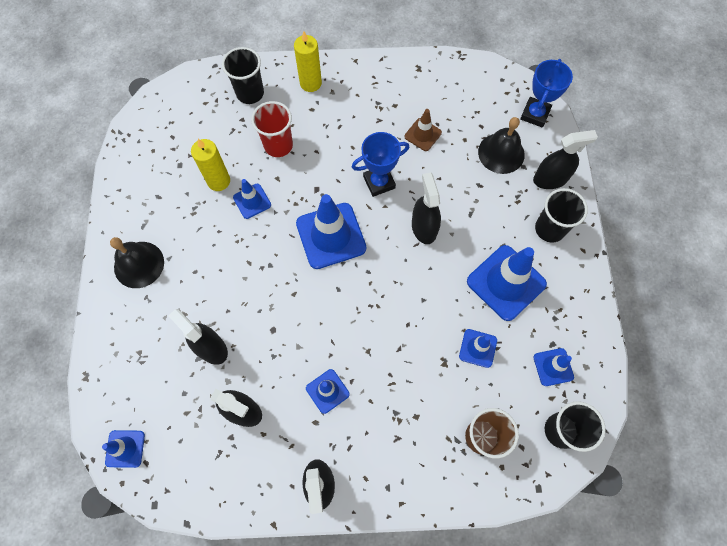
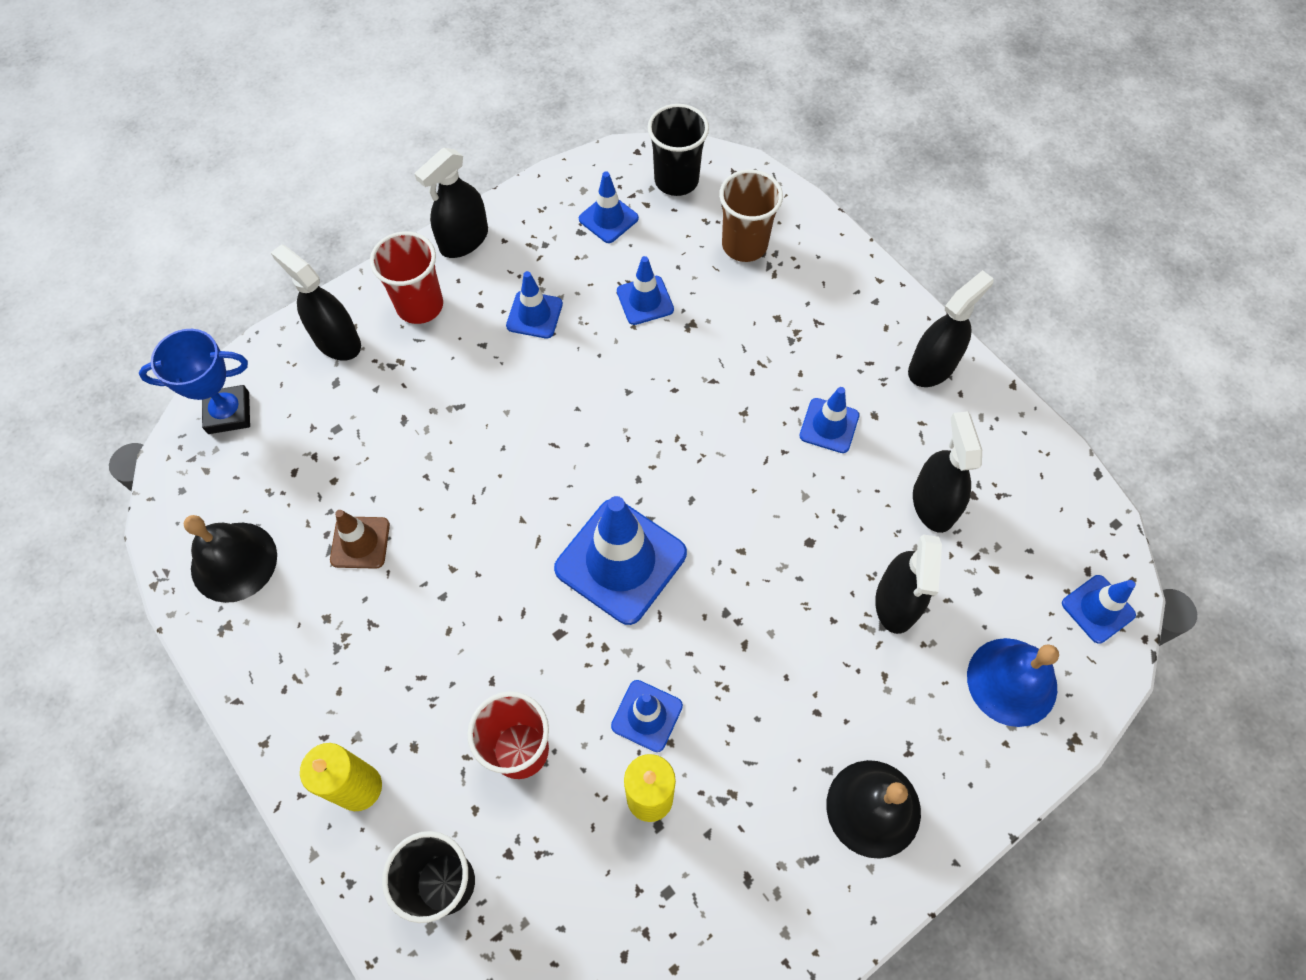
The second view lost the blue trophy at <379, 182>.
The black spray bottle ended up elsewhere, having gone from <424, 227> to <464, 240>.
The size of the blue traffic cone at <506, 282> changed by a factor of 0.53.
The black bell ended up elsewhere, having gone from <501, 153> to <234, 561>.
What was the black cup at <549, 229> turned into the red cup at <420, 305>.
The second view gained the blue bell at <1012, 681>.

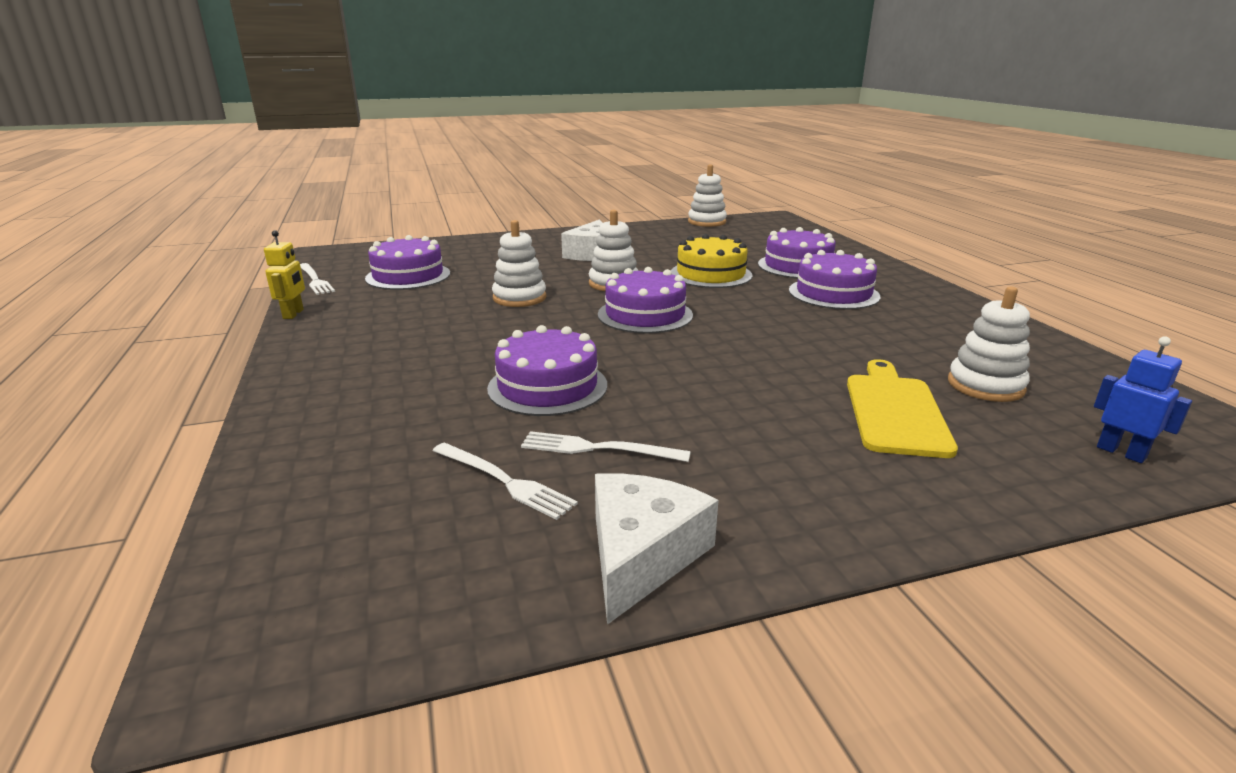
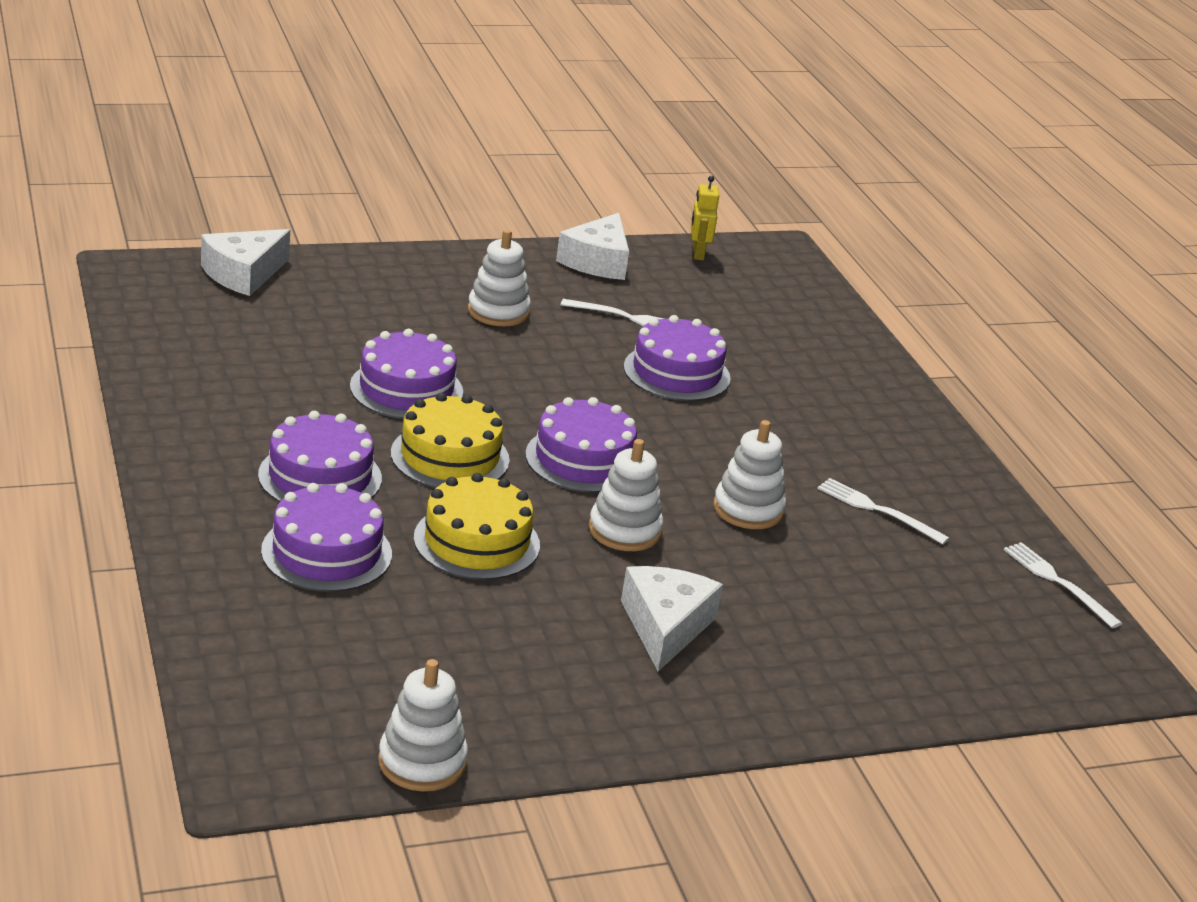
The yellow robot ended up elsewhere, having gone from <293, 314> to <697, 254>.
The purple cake ended up elsewhere, having gone from <408, 276> to <406, 389>.
The white fork ended up elsewhere, having gone from <504, 481> to <878, 510>.
The second view lost the yellow cutting board at <895, 411>.
The white stacking toy ended up elsewhere, having gone from <985, 385> to <498, 311>.
Where the blue robot stood at <1121, 452>, the white cheese came to stand at <243, 274>.
The second view gained the yellow cake at <450, 456>.

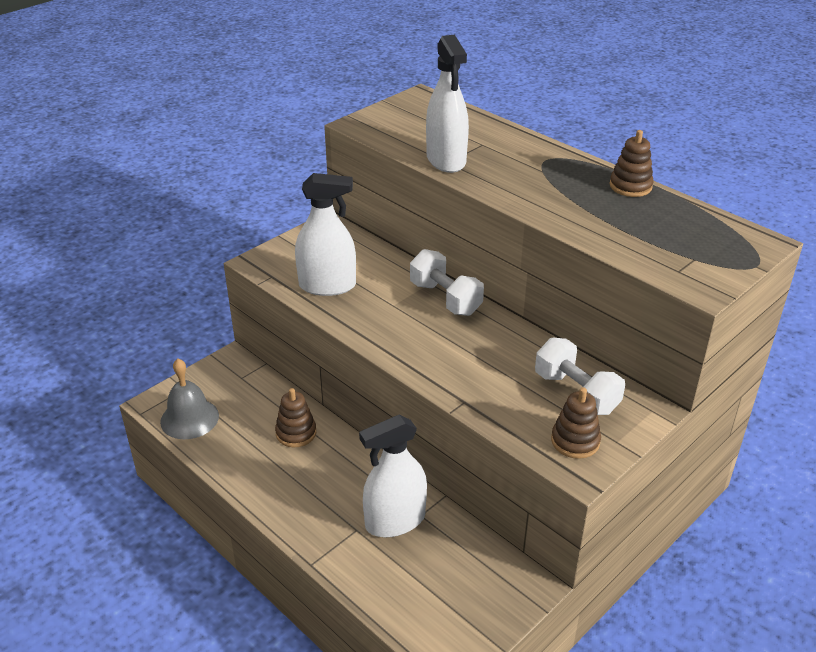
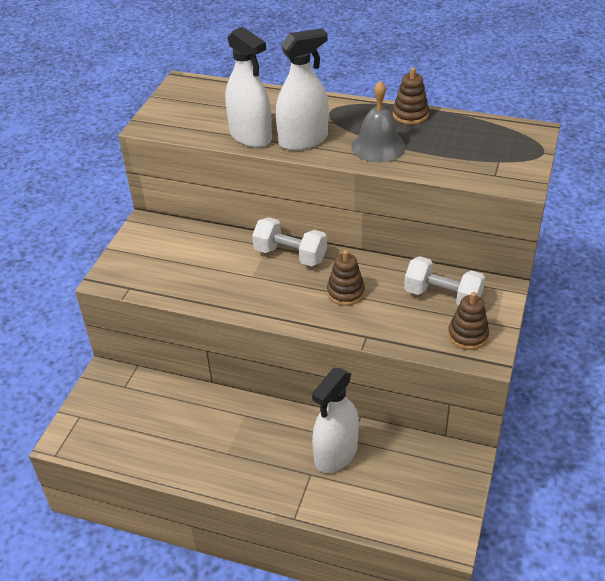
The grey bell ended up elsewhere, having gone from <189, 418> to <378, 146>.
The brown stacking toy ended up elsewhere, having gone from <296, 433> to <345, 292>.
The white spray bottle ended up elsewhere, having gone from <327, 286> to <303, 140>.

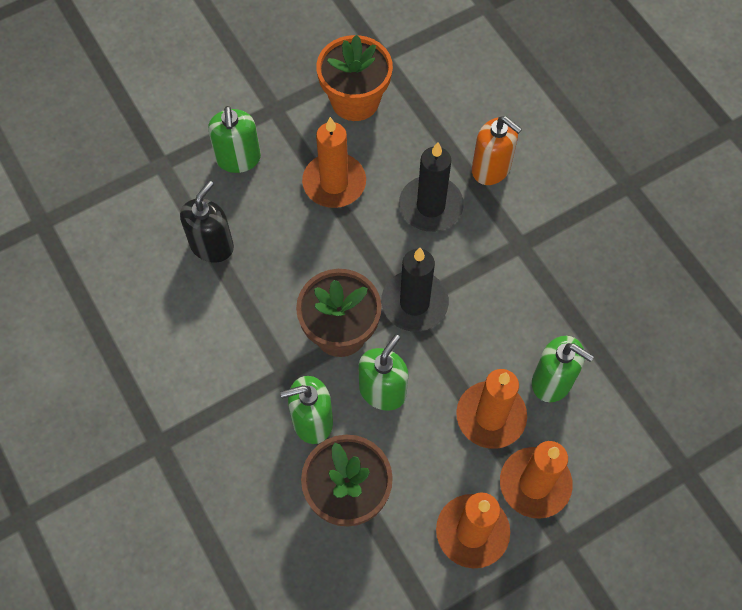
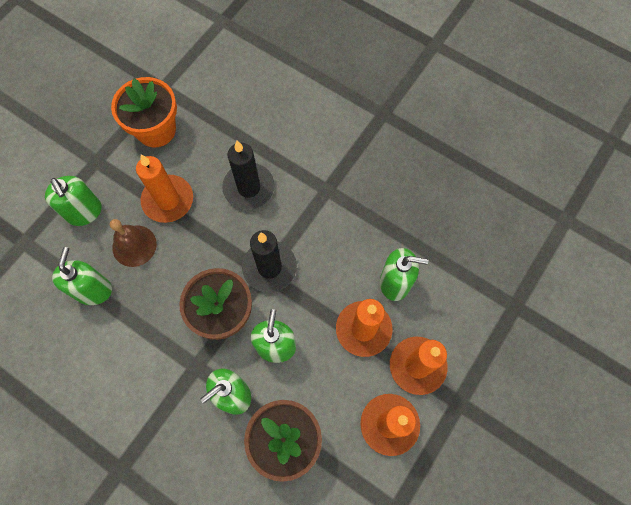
What was the black soap dispenser at <212, 245> turned into the green soap dispenser at <93, 290>.
The second view lost the orange soap dispenser at <491, 168>.
The second view gained the brown bell at <134, 245>.

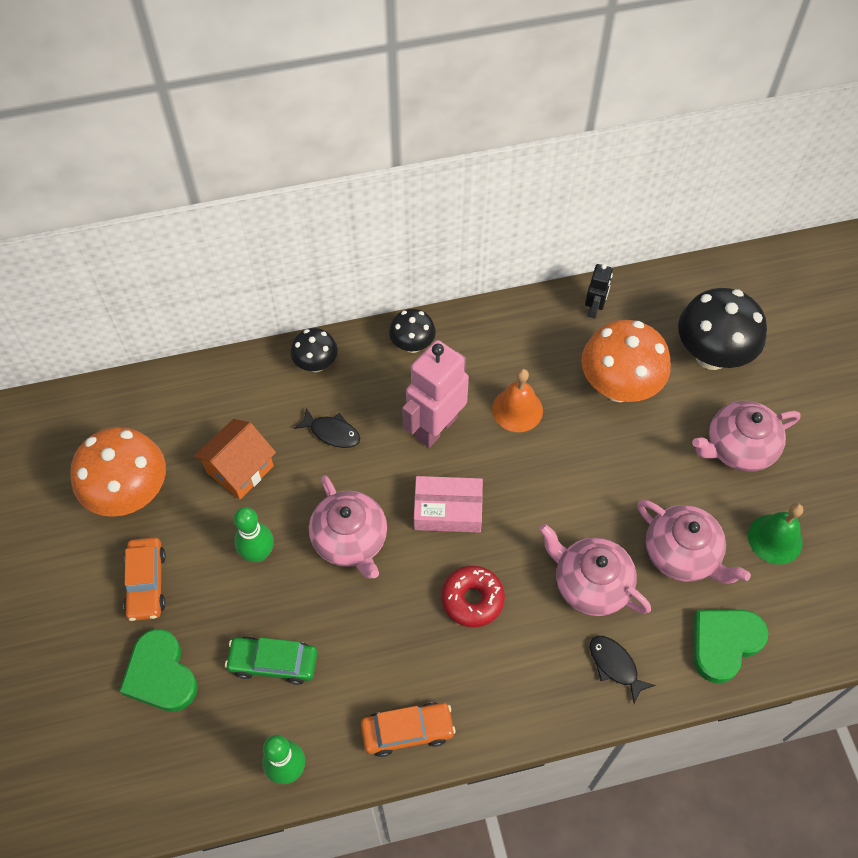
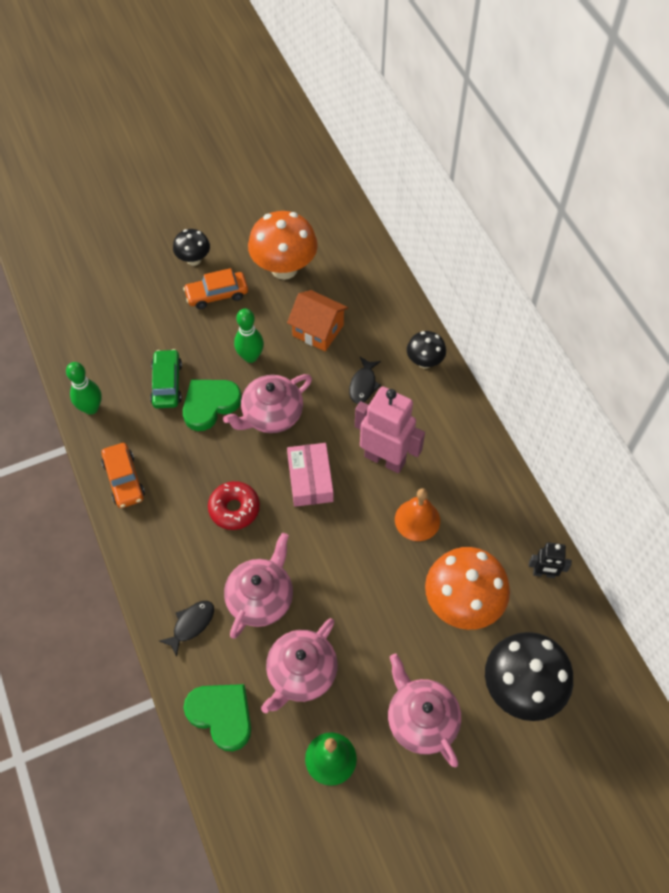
The green heart ended up elsewhere, having gone from <160, 674> to <210, 405>.
The black mushroom ended up elsewhere, having gone from <412, 345> to <194, 259>.

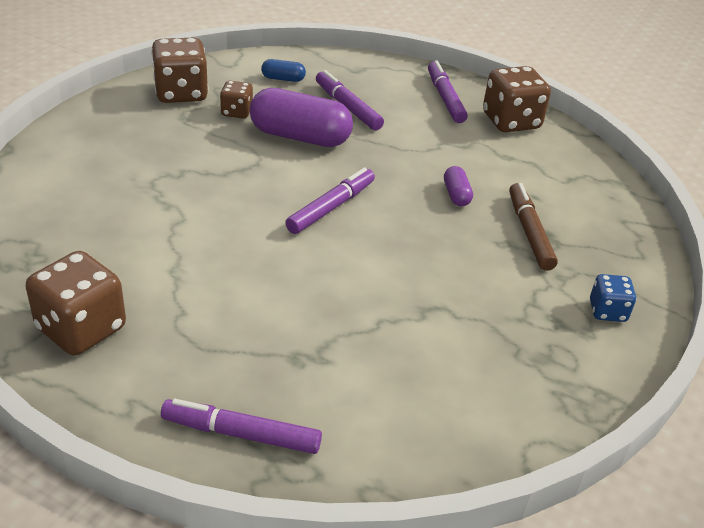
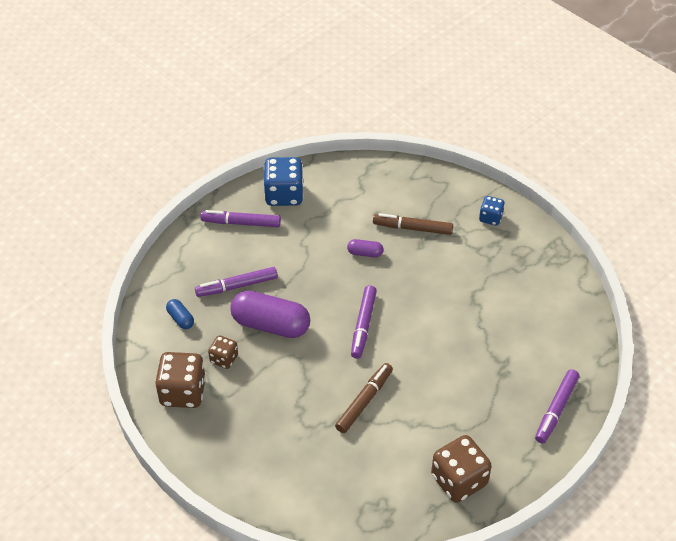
The purple capsule at <300, 137> ended up facing another way, 75 degrees clockwise from before.
The blue capsule at <283, 79> ended up facing another way, 60 degrees counterclockwise from before.
The purple marker at <331, 207> ended up facing another way, 135 degrees counterclockwise from before.
What was the brown dice at <511, 121> turned into the blue dice at <284, 195>.
The second view gained the brown marker at <364, 401>.

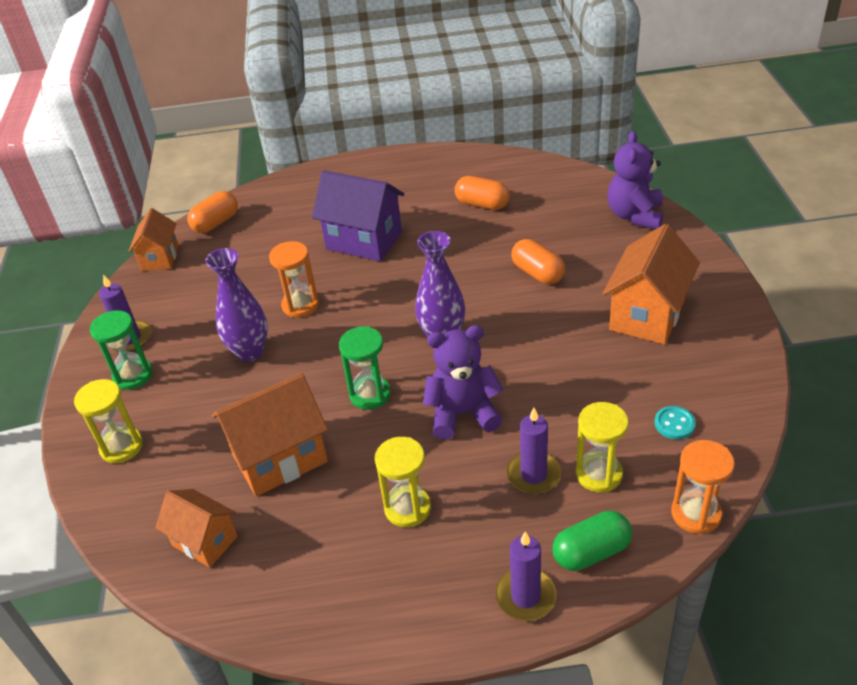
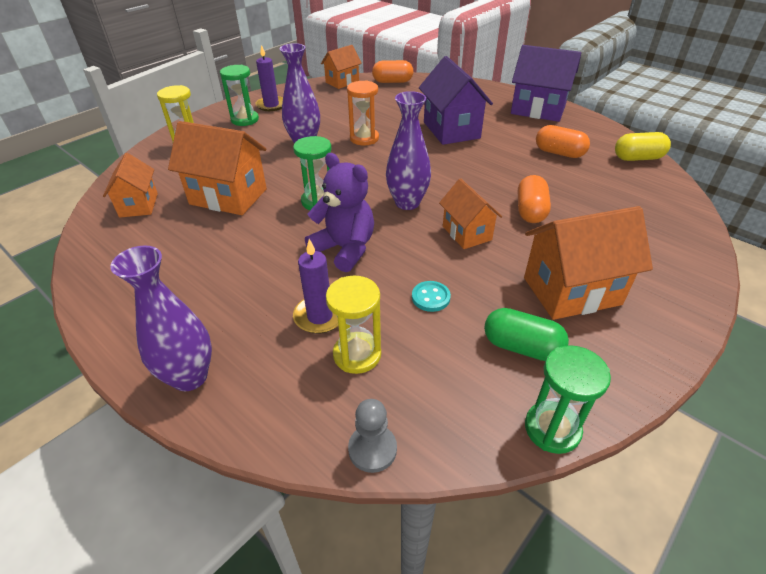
The second view lost the yellow hourglass at <407, 508>.
The orange capsule at <482, 204> ended up facing another way, 45 degrees counterclockwise from before.
Where the purple candle stood at <525, 596>, the purple vase came to stand at <190, 377>.
The green capsule ended up elsewhere, having gone from <591, 552> to <521, 347>.
The second view lost the purple teddy bear at <635, 215>.
The turquoise button ended up elsewhere, having gone from <674, 424> to <430, 297>.
Where the orange hourglass stood at <696, 514>, the grey pawn came to stand at <372, 449>.
The second view gained the orange house at <467, 233>.
The second view gained the purple house at <538, 110>.
The second view gained the green hourglass at <552, 429>.
The second view gained the yellow capsule at <637, 158>.

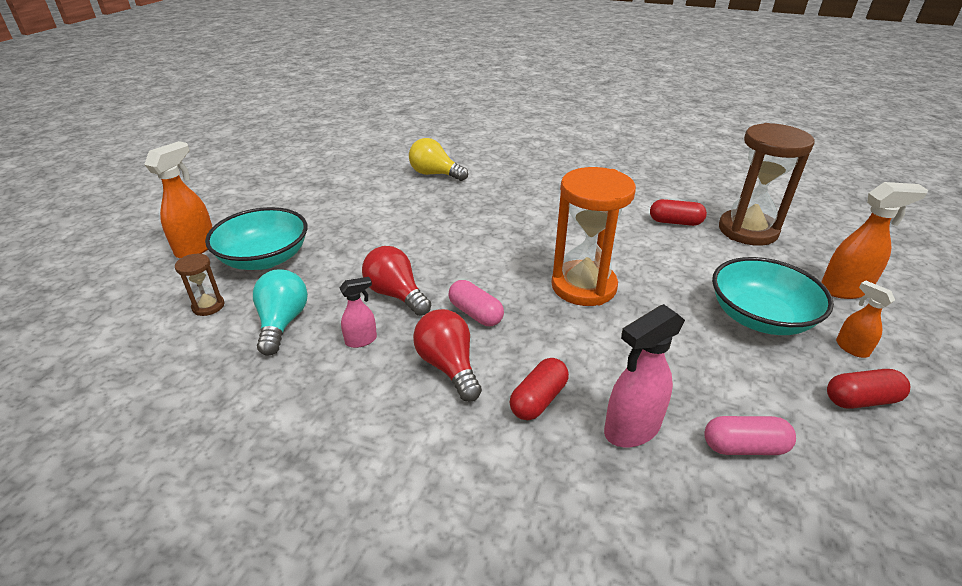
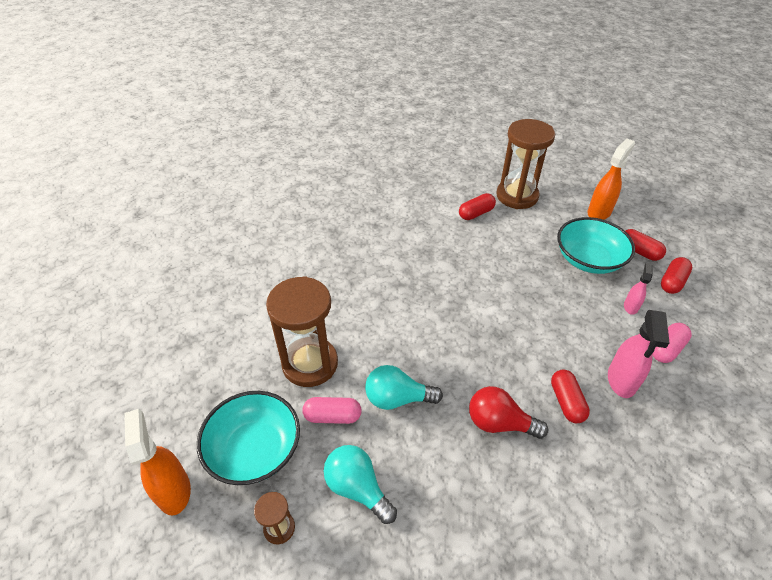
The pink spray bottle ended up elsewhere, having gone from <361, 340> to <630, 306>.
What was the red light bulb at <396, 294> turned into the turquoise light bulb at <397, 398>.
The second view lost the yellow light bulb at <435, 174>.
The pink capsule ended up elsewhere, having gone from <475, 313> to <333, 416>.
The second view lost the orange hourglass at <583, 286>.
Where the orange spray bottle stood at <851, 348>, the red capsule came to stand at <639, 251>.
The second view gained the brown hourglass at <310, 364>.

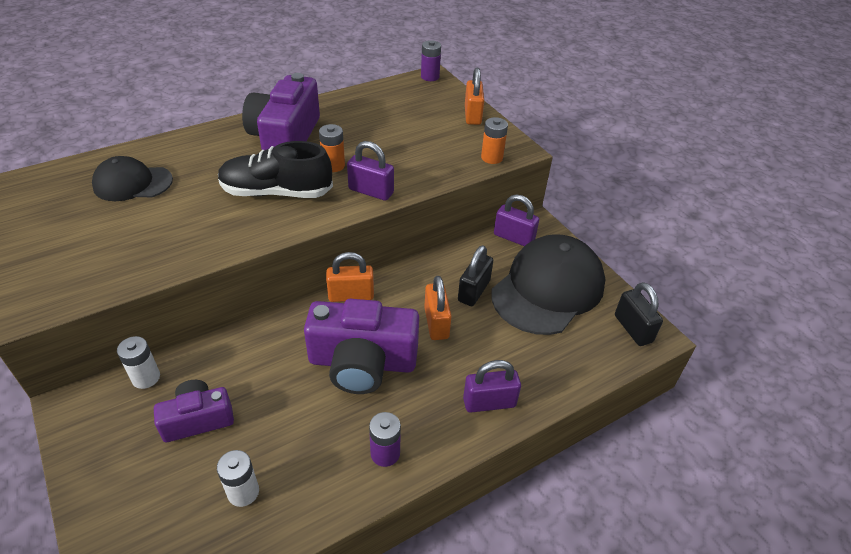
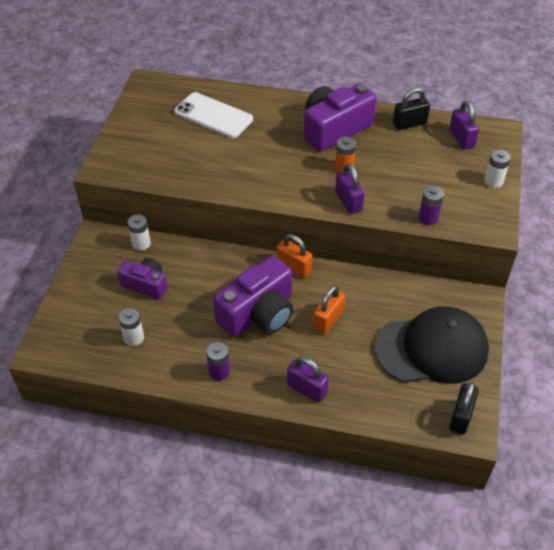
Where the black cap stood at <133, 183>, the white phone came to stand at <213, 116>.
The second view lost the black shoe at <276, 192>.
The purple camera at <362, 362> ended up facing another way, 90 degrees counterclockwise from before.
The purple battery ended up elsewhere, having gone from <430, 77> to <428, 218>.
The black padlock ended up elsewhere, having gone from <474, 291> to <409, 124>.
Where the orange padlock stood at <472, 115>, the white battery came to stand at <493, 181>.
The second view lost the orange battery at <491, 158>.
The purple padlock ended up elsewhere, having gone from <513, 237> to <461, 139>.

